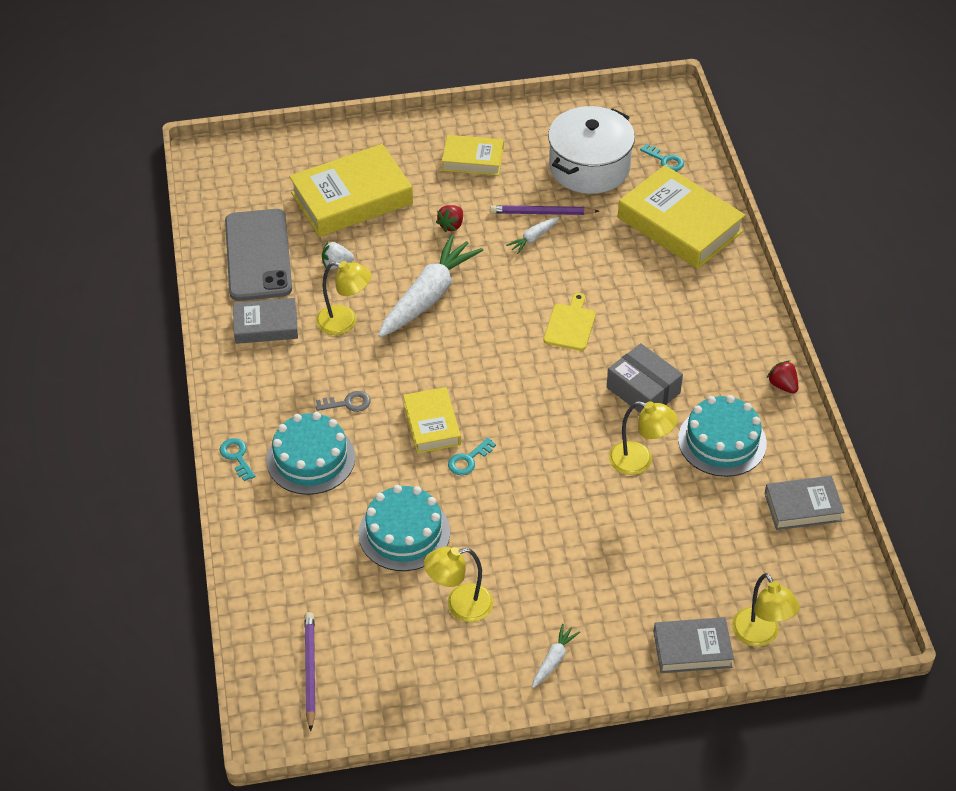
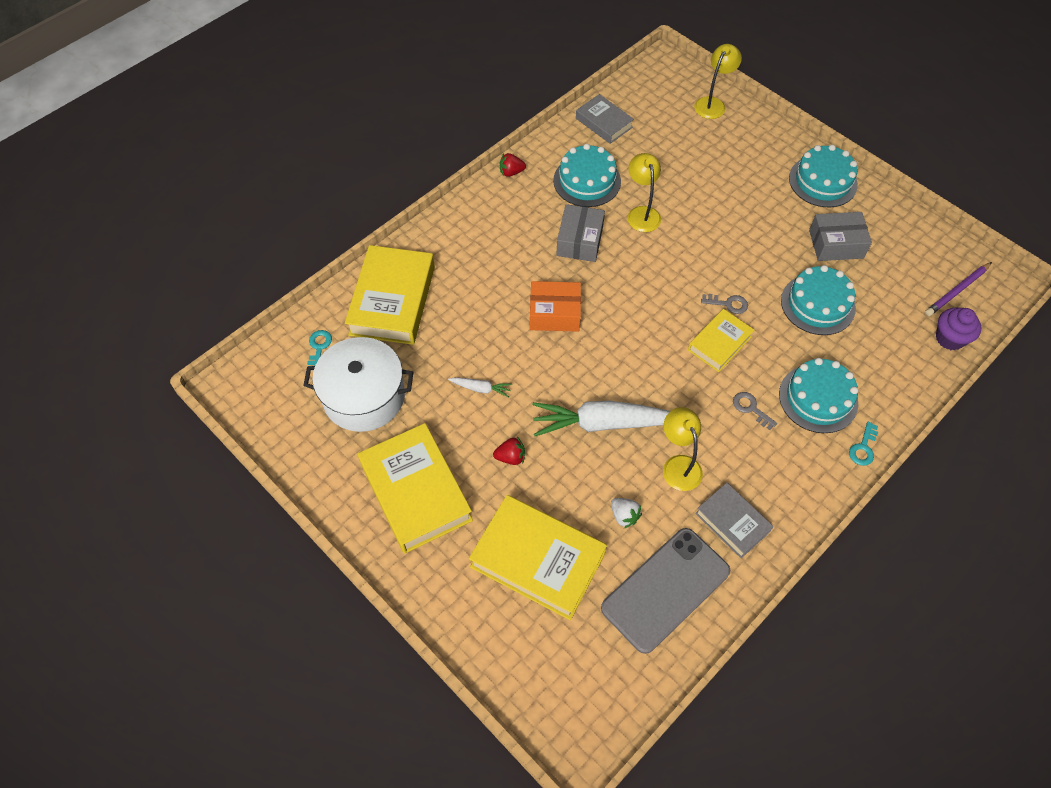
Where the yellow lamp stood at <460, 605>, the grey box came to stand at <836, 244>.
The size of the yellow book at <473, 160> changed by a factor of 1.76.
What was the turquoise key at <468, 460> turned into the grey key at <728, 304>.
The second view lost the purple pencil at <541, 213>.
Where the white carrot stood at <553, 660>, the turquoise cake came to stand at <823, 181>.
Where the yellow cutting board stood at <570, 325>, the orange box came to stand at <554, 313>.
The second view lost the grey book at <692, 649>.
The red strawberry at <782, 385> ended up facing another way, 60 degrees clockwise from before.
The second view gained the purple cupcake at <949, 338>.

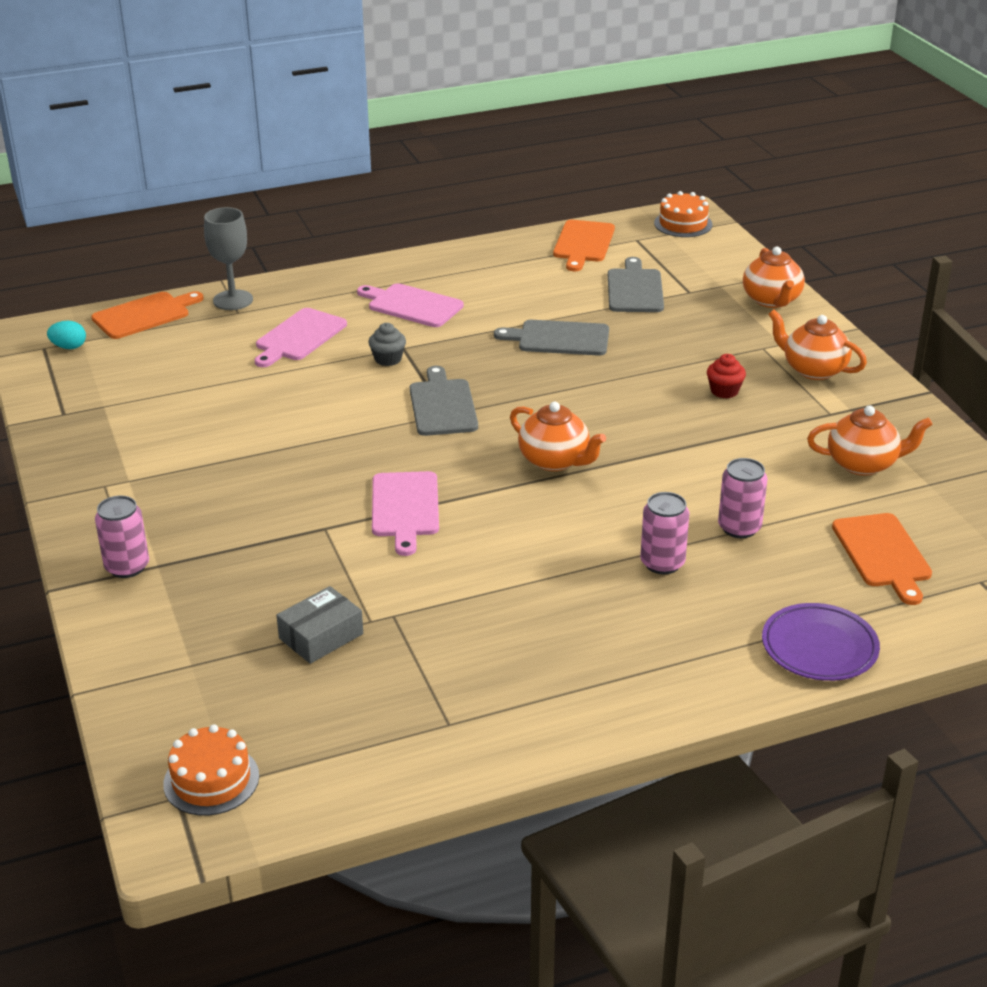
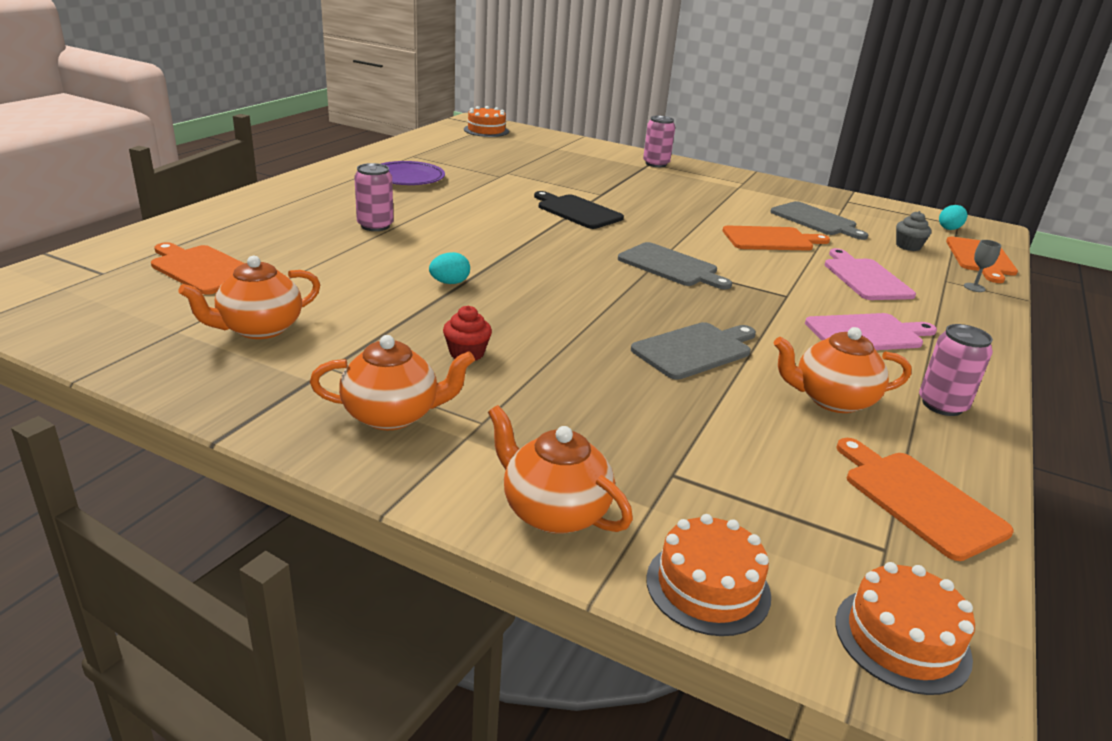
The size of the grey goblet at <233, 300> changed by a factor of 0.49.
The second view lost the grey box at <321, 636>.
The grey cupcake ended up elsewhere, having gone from <388, 359> to <908, 246>.
What was the pink cutting board at <405, 508> turned into the black cutting board at <577, 211>.
The orange teapot ended up elsewhere, having gone from <555, 461> to <832, 400>.
The grey cutting board ended up elsewhere, having gone from <634, 289> to <816, 220>.
The pink can ended up elsewhere, having gone from <739, 528> to <942, 405>.
The purple plate ended up elsewhere, having gone from <819, 647> to <407, 178>.
The second view gained the turquoise egg at <449, 283>.
The second view gained the orange cake at <708, 587>.
The second view gained the orange cutting board at <771, 239>.

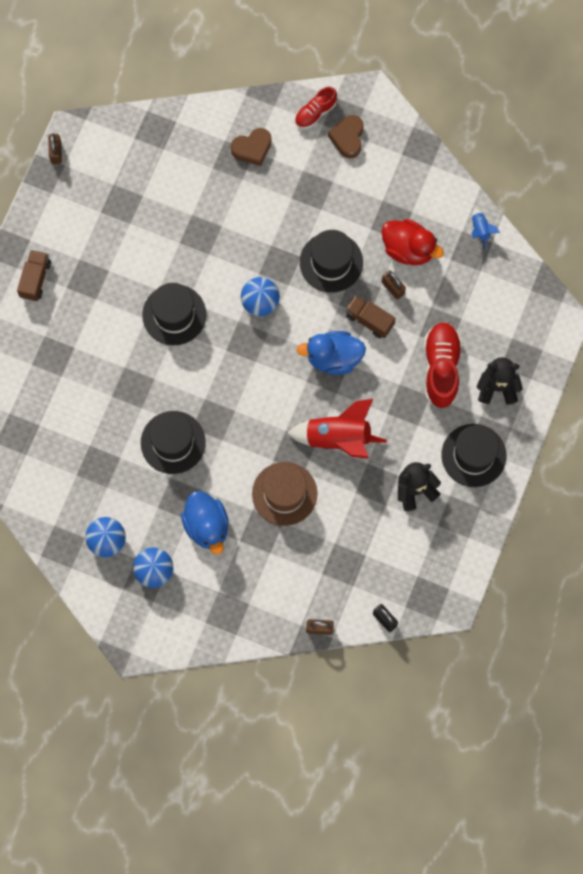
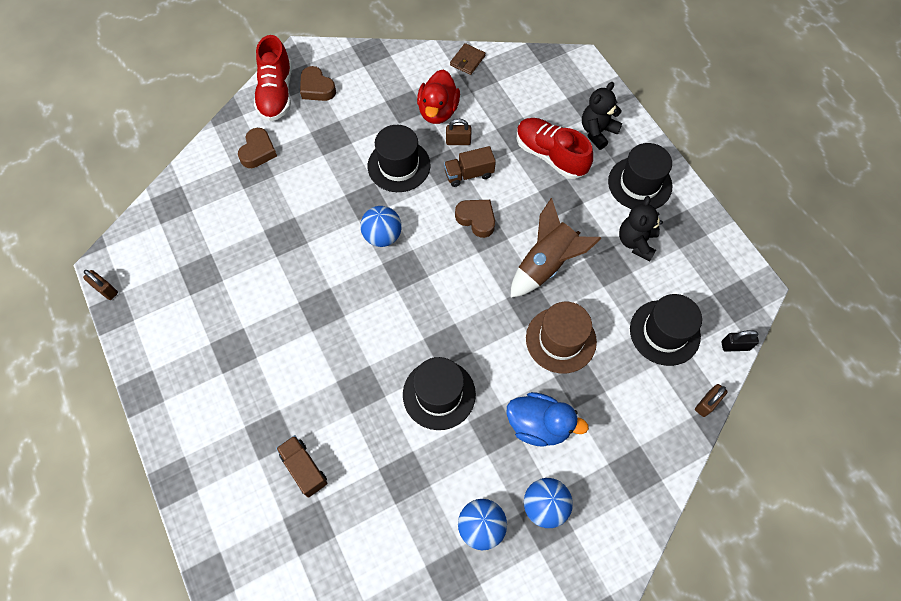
The brown truck ended up elsewhere, having gone from <35, 279> to <304, 468>.
The black hat ended up elsewhere, having gone from <174, 314> to <664, 332>.
What was the red rocket at <338, 438> turned into the brown rocket at <546, 264>.
The size of the red shoe at <315, 113> changed by a factor of 1.69.
Where the blue duck stood at <333, 358>, the brown heart came to stand at <476, 219>.
The red duck at <408, 249> ended up facing another way, 120 degrees clockwise from before.
Where the blue rocket stood at <480, 230>, the brown wallet came to stand at <467, 60>.

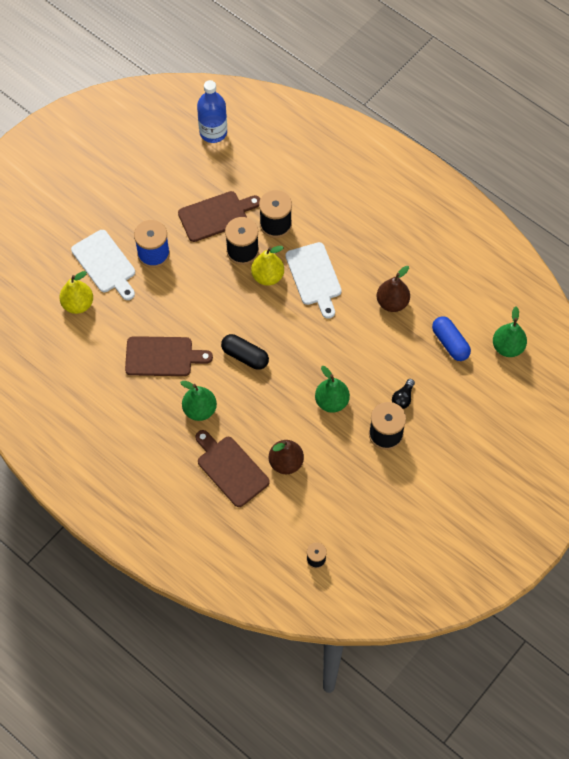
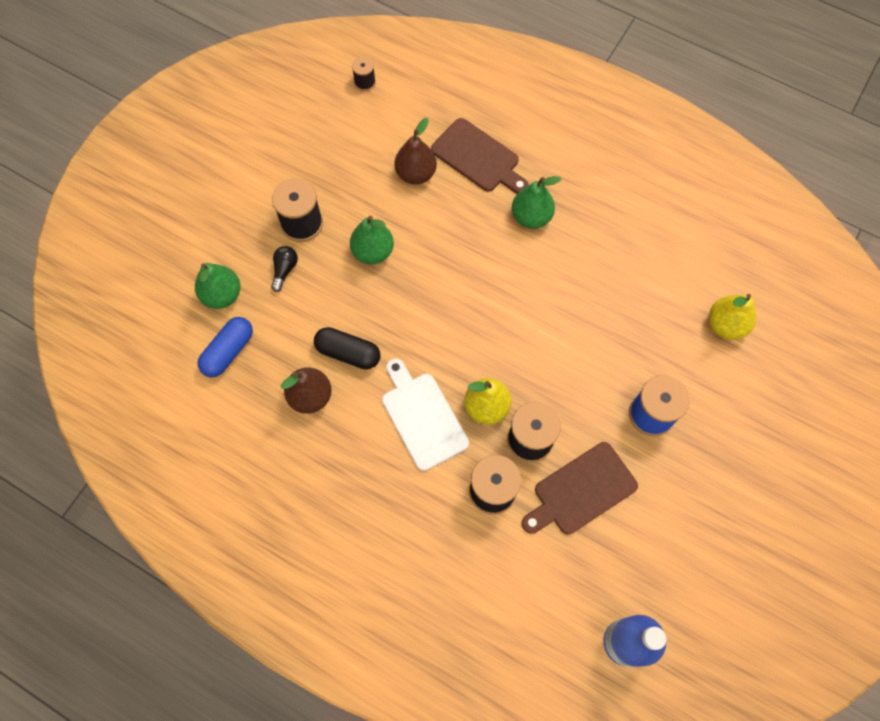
The second view lost the white cutting board at <105, 264>.
The second view lost the brown cutting board at <162, 357>.
The black capsule ended up elsewhere, having gone from <245, 356> to <348, 353>.
The blue capsule at <450, 343> ended up facing another way, 75 degrees clockwise from before.
The green pear ended up elsewhere, having gone from <507, 347> to <222, 295>.

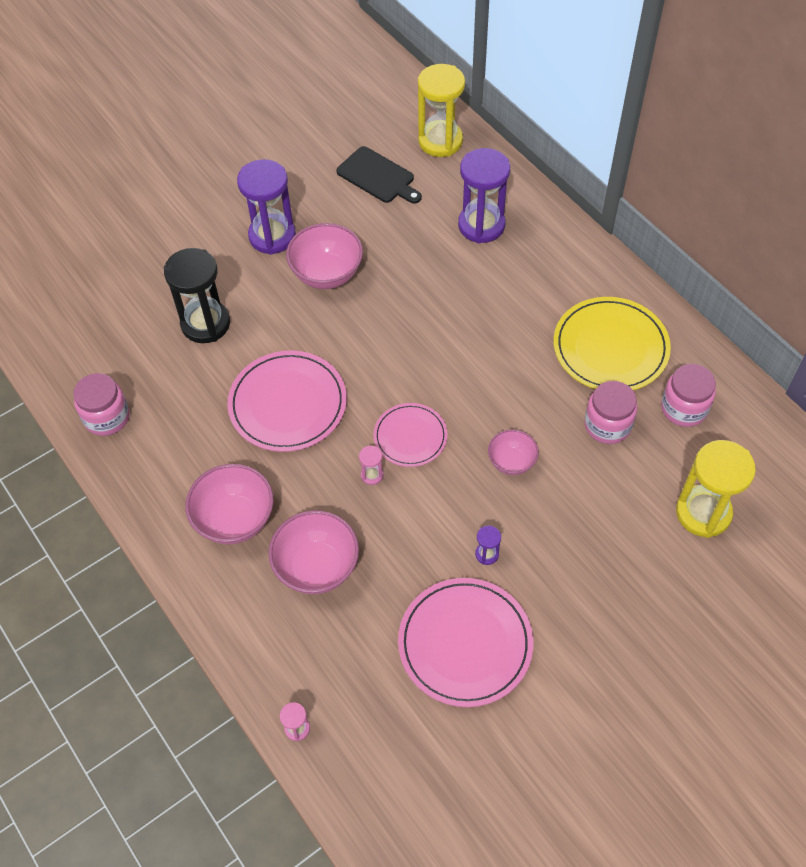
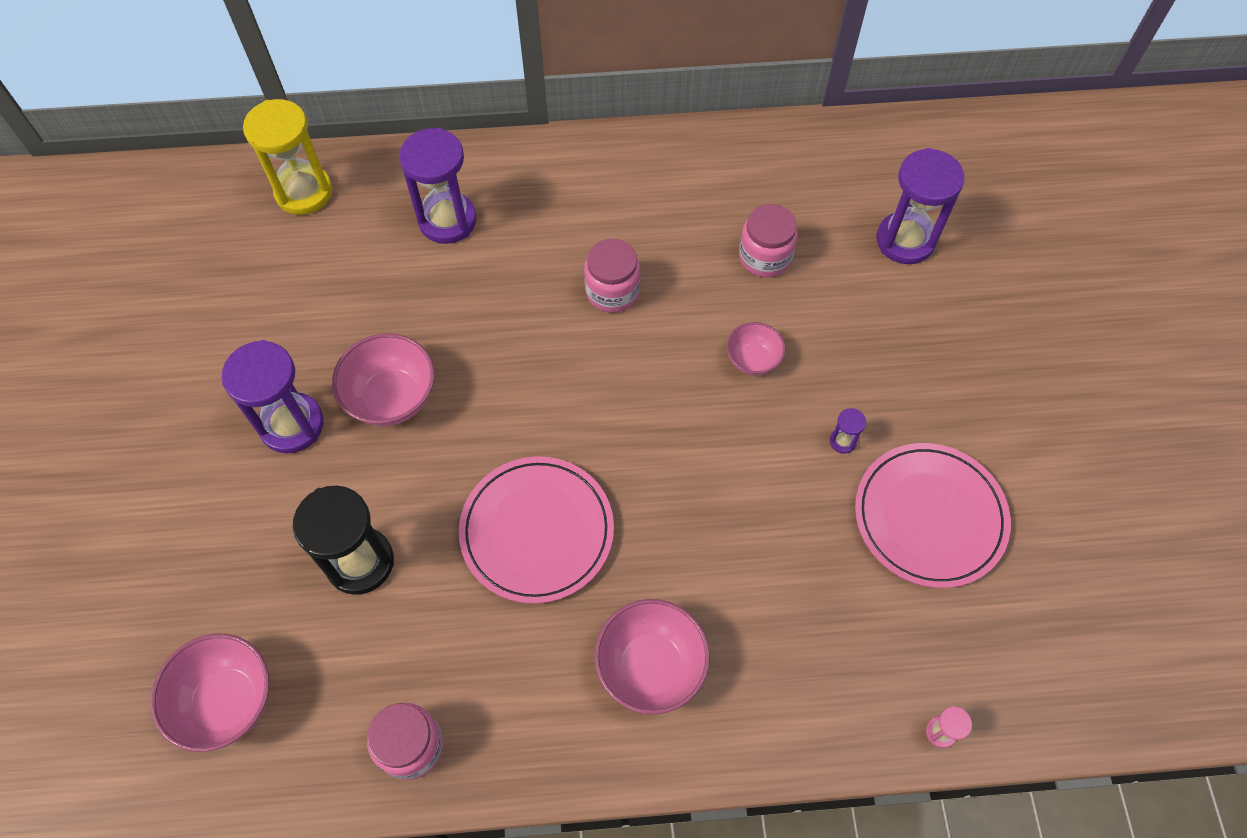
The pink bowl ended up elsewhere, having gone from <317, 567> to <227, 701>.
The second view lost the black cutting board at <378, 177>.
The second view lost the pink hourglass at <372, 475>.
The second view lost the pink plate at <410, 437>.
The second view lost the yellow plate at <610, 347>.
The pink jar ended up elsewhere, having gone from <684, 408> to <612, 291>.
What was the yellow hourglass at <703, 513> turned into the purple hourglass at <905, 240>.

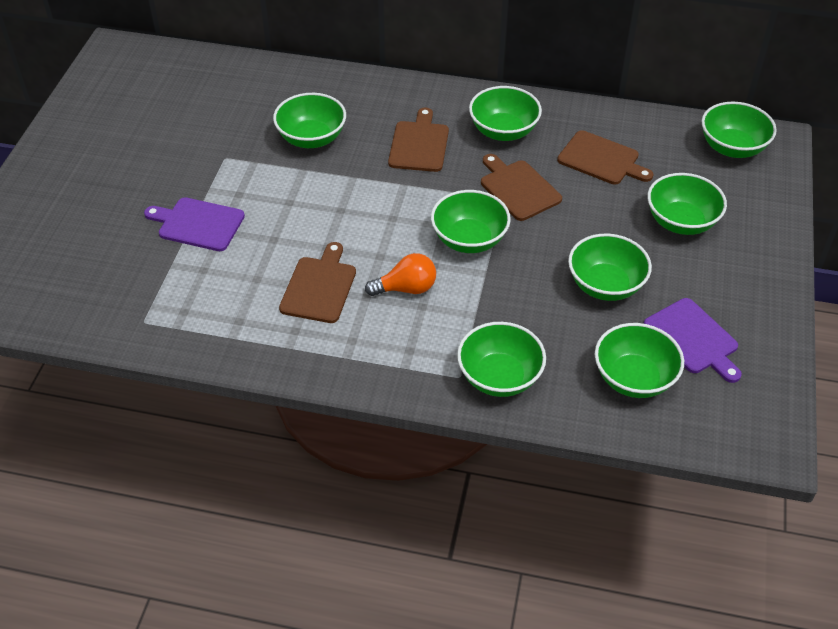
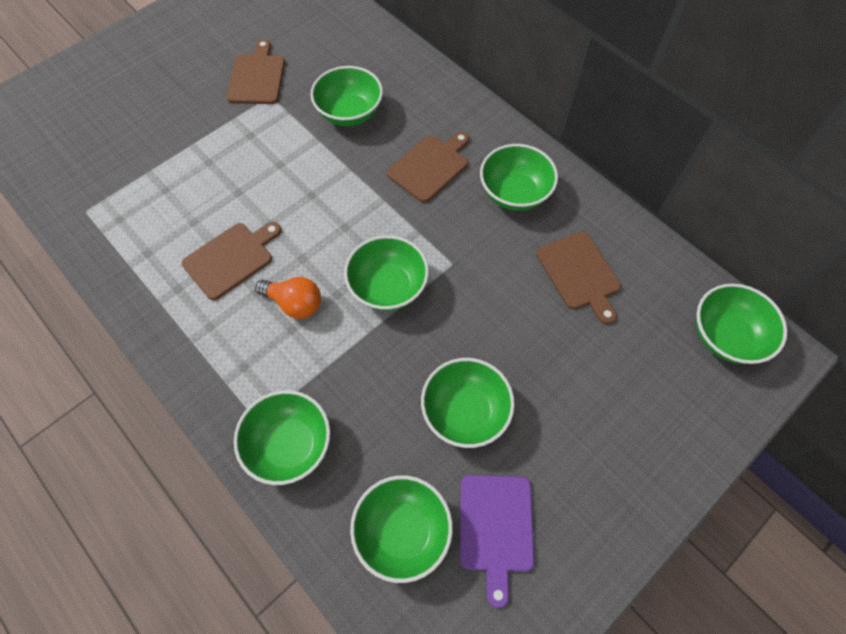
The second view lost the purple cutting board at <198, 224>.
The brown cutting board ended up elsewhere, having gone from <518, 188> to <257, 77>.
The second view lost the green bowl at <681, 222>.

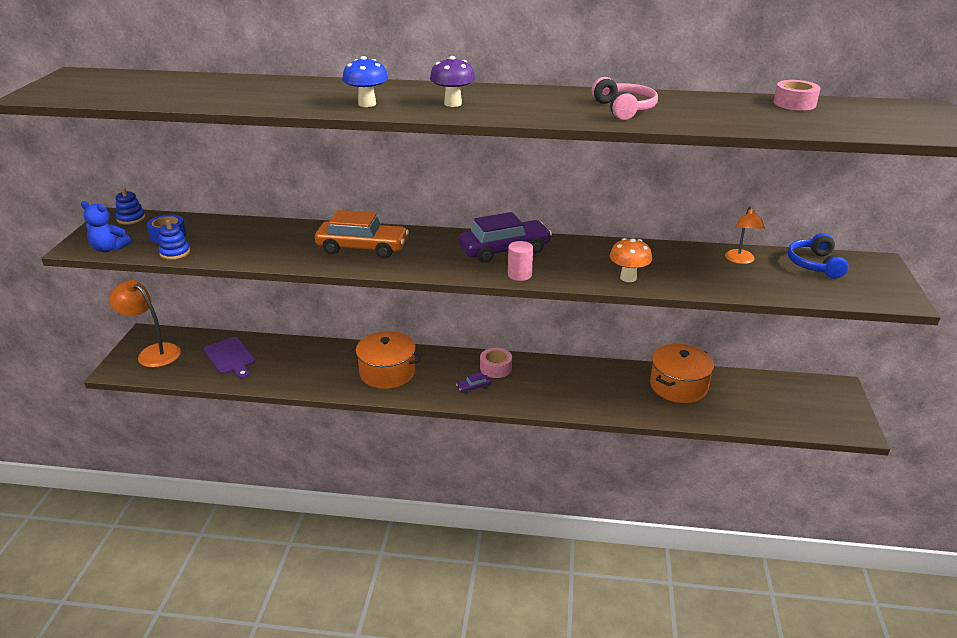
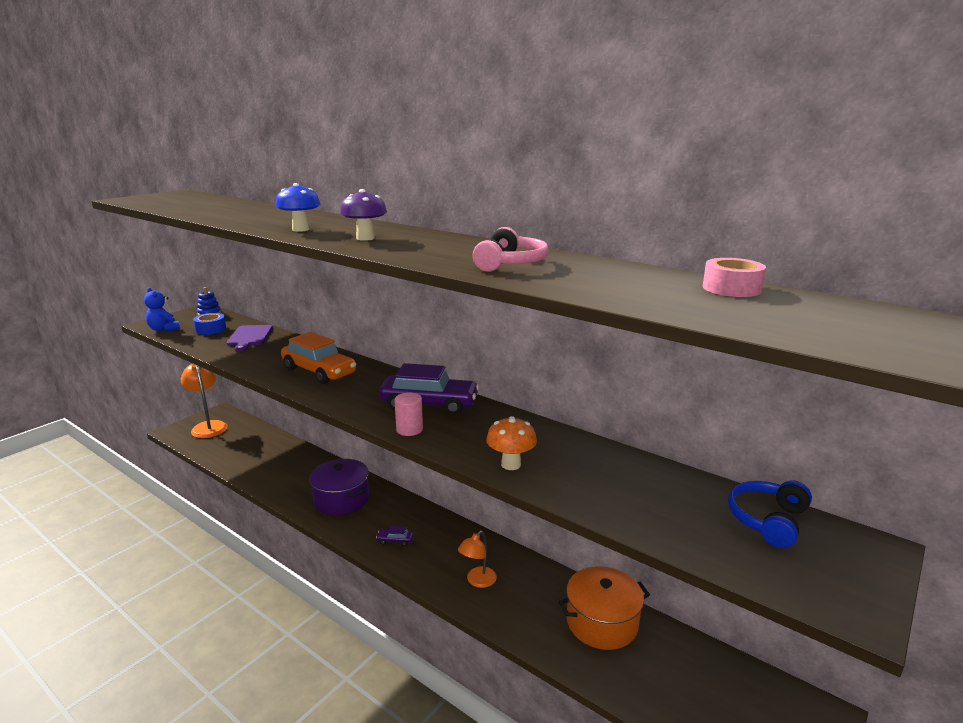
The second view lost the blue stacking toy at <175, 252>.
The purple cutting board ended up elsewhere, having gone from <230, 357> to <249, 337>.
What was the orange pot at <387, 372> turned into the purple pot at <341, 499>.
The second view lost the pink tape at <495, 368>.
The orange lamp ended up elsewhere, having gone from <740, 260> to <477, 581>.

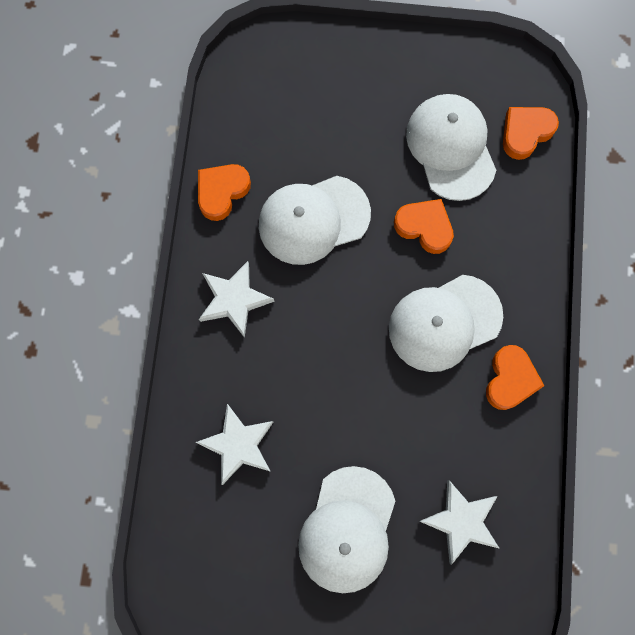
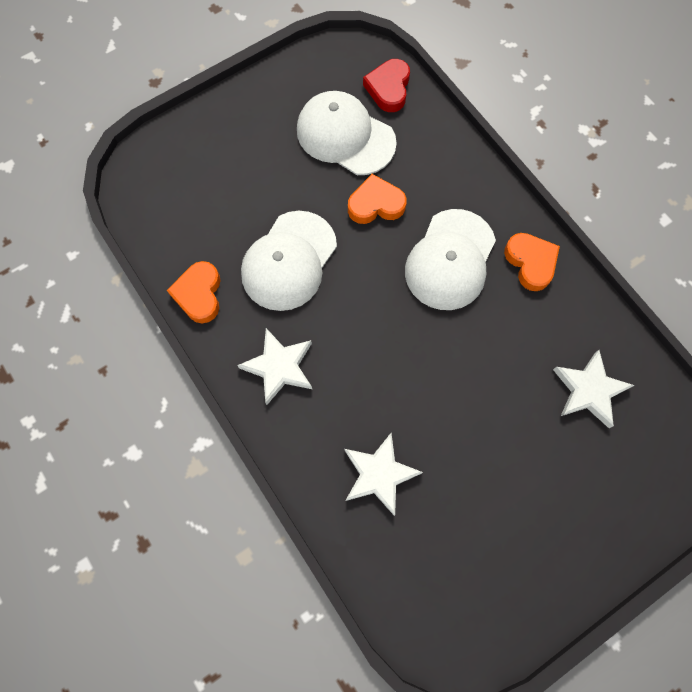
The second view lost the white cap at <347, 530>.
What was the orange heart at <525, 133> turned into the red heart at <388, 88>.

